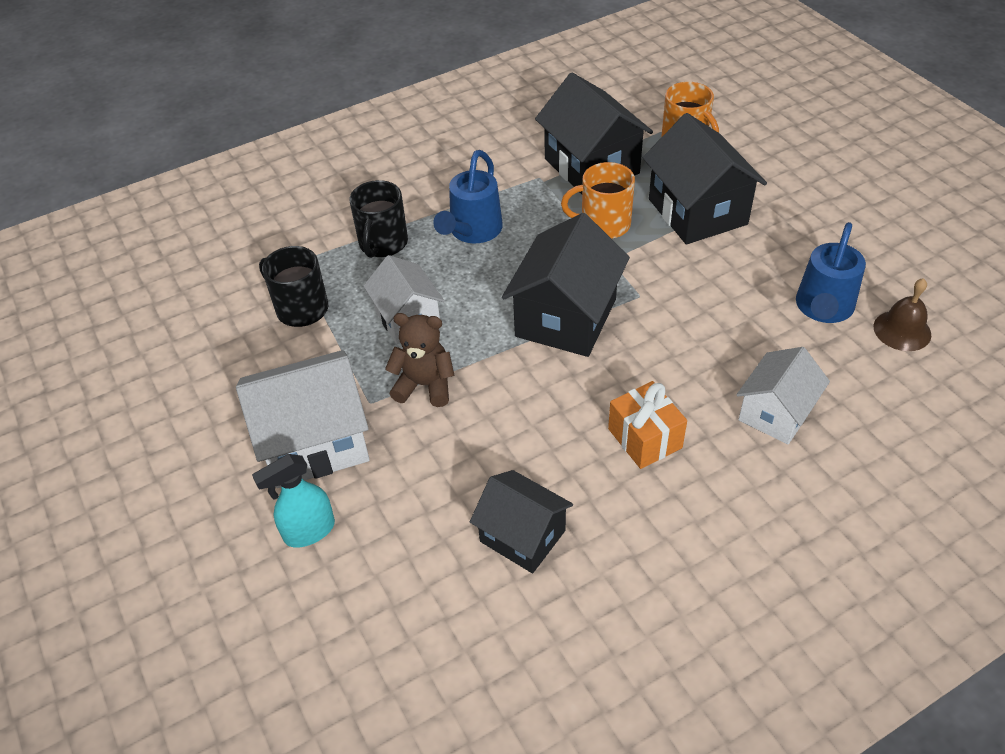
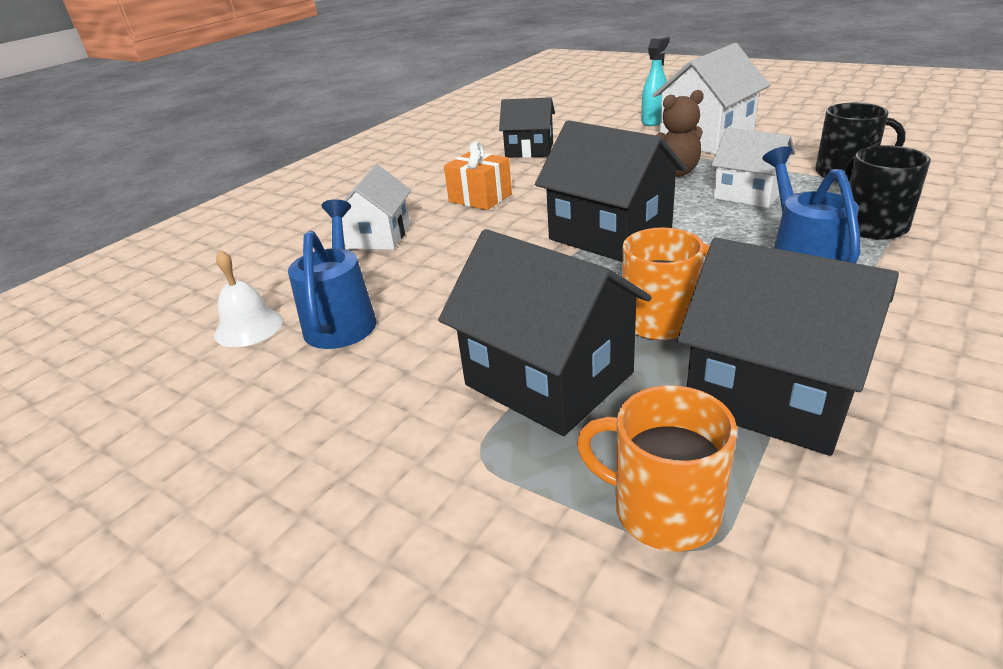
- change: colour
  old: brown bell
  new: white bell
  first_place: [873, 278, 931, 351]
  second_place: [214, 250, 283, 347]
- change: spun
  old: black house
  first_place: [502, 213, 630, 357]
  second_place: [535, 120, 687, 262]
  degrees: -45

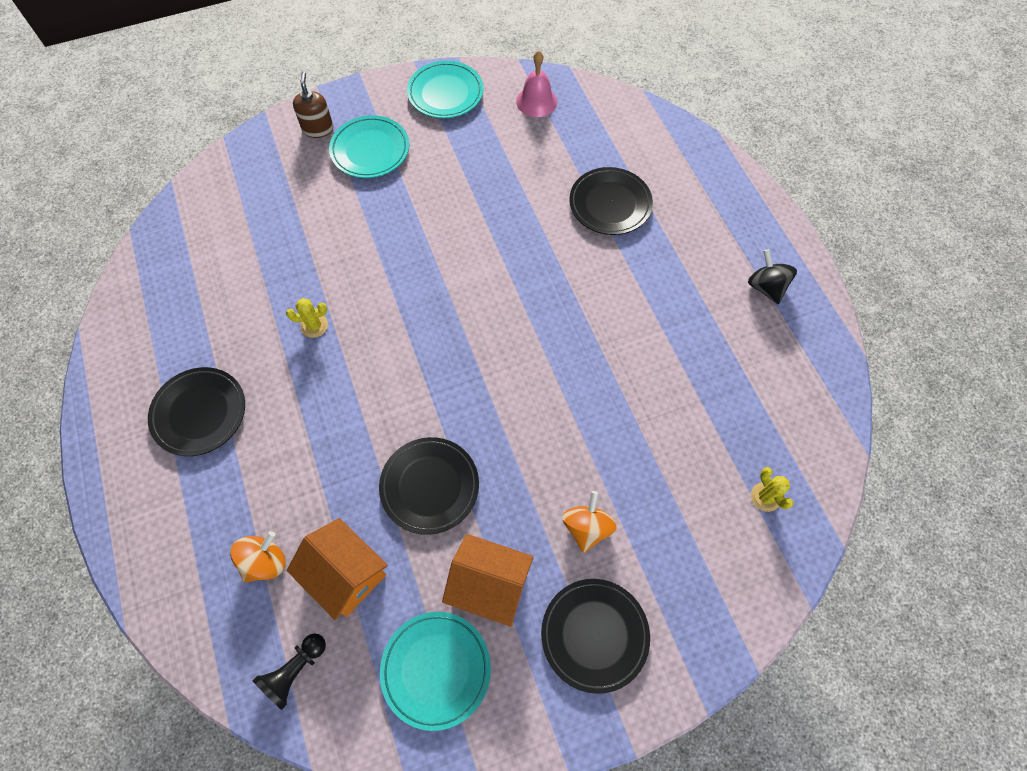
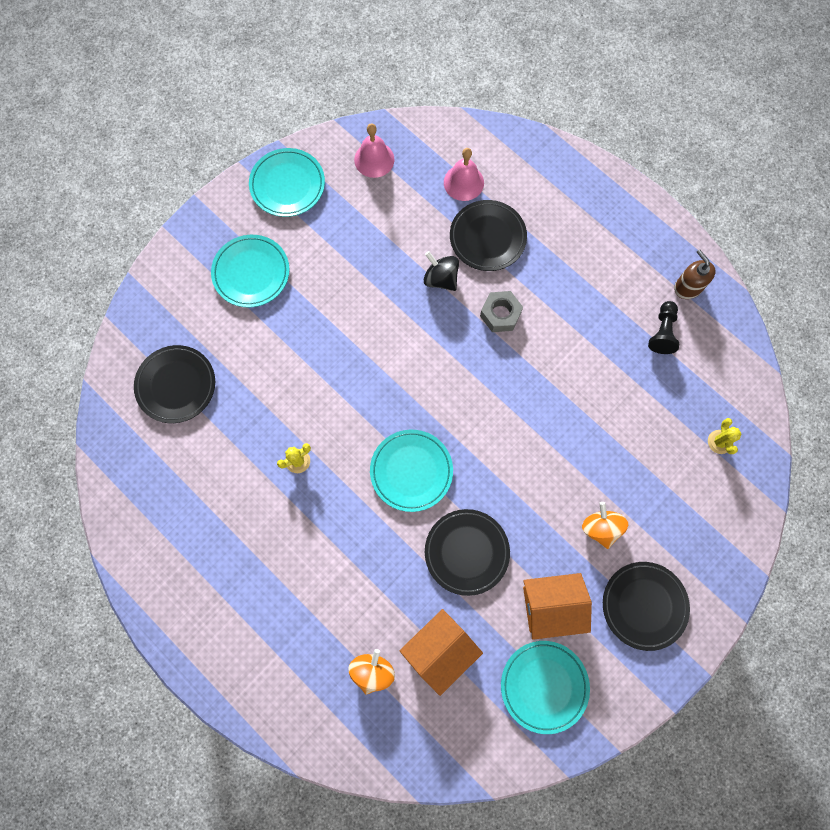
- change: relocated
  old: black plate
  first_place: [148, 367, 245, 456]
  second_place: [134, 345, 215, 423]
- change: appeared
  new: turquoise plate
  second_place: [370, 430, 453, 512]
- change: spun
  old: orange house
  first_place: [287, 518, 388, 620]
  second_place: [400, 609, 483, 696]
  degrees: -60
- change: relocated
  old: black spinning top
  first_place: [748, 249, 797, 304]
  second_place: [424, 251, 459, 291]
- change: appeared
  new: pink bell
  second_place: [444, 148, 484, 201]
- change: appeared
  new: grey nut
  second_place: [480, 291, 523, 332]
- change: relocated
  old: black pawn
  first_place: [252, 633, 326, 710]
  second_place: [648, 301, 679, 354]
- change: relocated
  old: brown soap dispenser
  first_place: [293, 72, 333, 138]
  second_place: [674, 250, 716, 299]
- change: spun
  old: yellow cactus
  first_place: [751, 467, 793, 512]
  second_place: [708, 418, 742, 454]
  degrees: 45

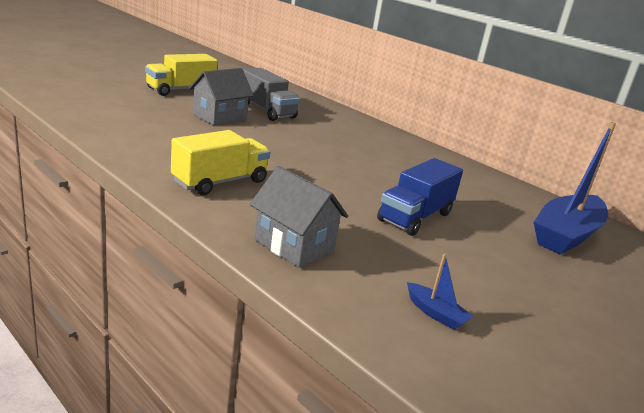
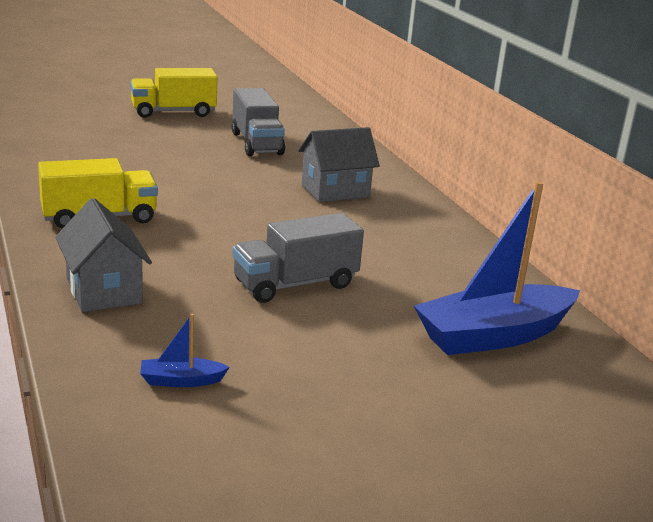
- change: spun
  old: blue boat
  first_place: [407, 254, 473, 330]
  second_place: [140, 314, 230, 387]
  degrees: 105
- change: colour
  old: blue truck
  new: grey truck
  first_place: [377, 158, 463, 236]
  second_place: [232, 213, 364, 303]
- change: relocated
  old: grey house
  first_place: [189, 68, 254, 125]
  second_place: [298, 127, 380, 202]

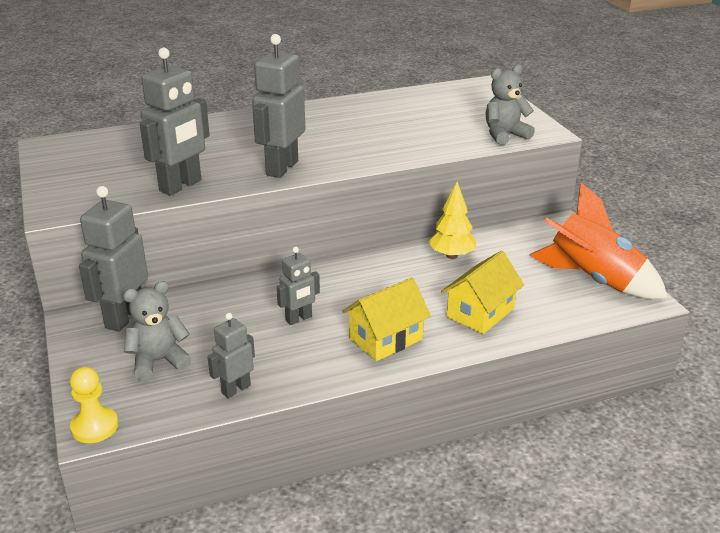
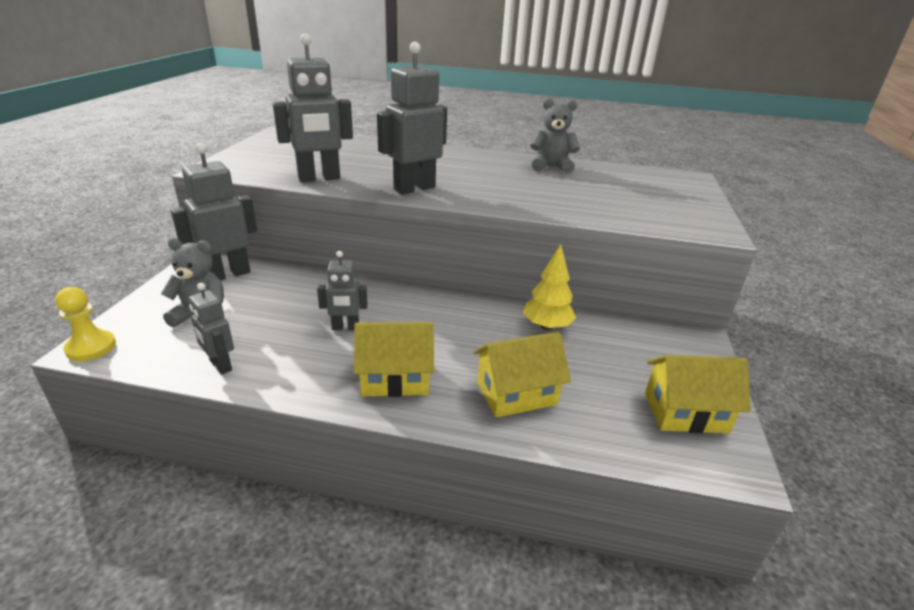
- change: spun
  old: grey robot
  first_place: [207, 313, 255, 398]
  second_place: [188, 283, 234, 375]
  degrees: -120
- change: relocated
  old: grey teddy bear
  first_place: [486, 64, 535, 145]
  second_place: [530, 98, 580, 174]
- change: exchanged
  old: orange rocket
  new: yellow house
  first_place: [529, 183, 668, 299]
  second_place: [645, 355, 751, 433]

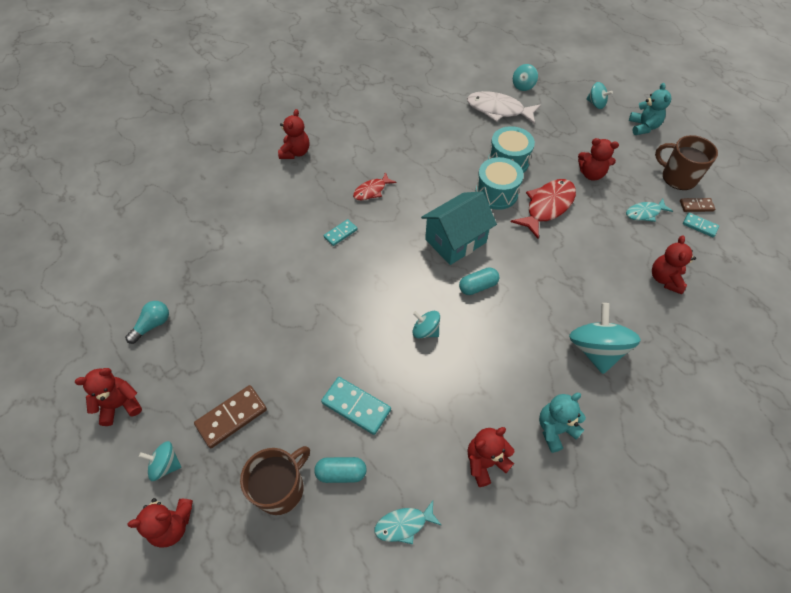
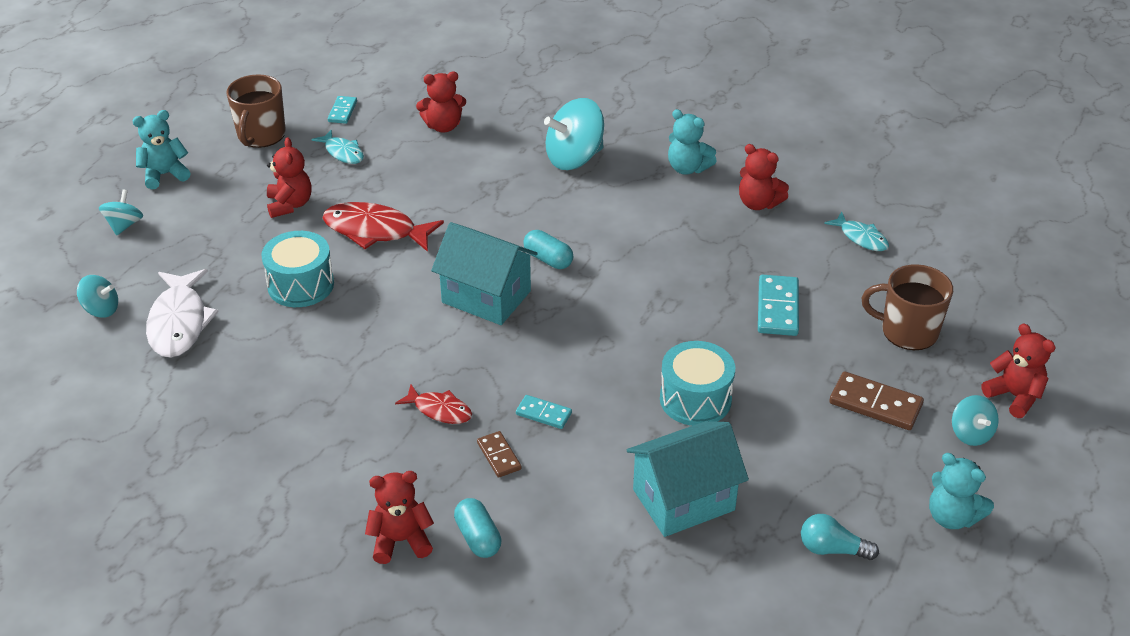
- change: relocated
  old: turquoise capsule
  first_place: [314, 457, 367, 483]
  second_place: [454, 498, 502, 558]
- change: relocated
  old: brown domino
  first_place: [680, 198, 715, 212]
  second_place: [477, 431, 522, 478]
- change: appeared
  new: turquoise house
  second_place: [627, 421, 749, 537]
- change: relocated
  old: turquoise drum
  first_place: [475, 157, 524, 210]
  second_place: [660, 341, 735, 426]
- change: colour
  old: red teddy bear
  new: turquoise teddy bear
  first_place: [75, 368, 142, 426]
  second_place: [929, 453, 994, 529]
- change: missing
  old: turquoise spinning top
  first_place: [413, 311, 440, 338]

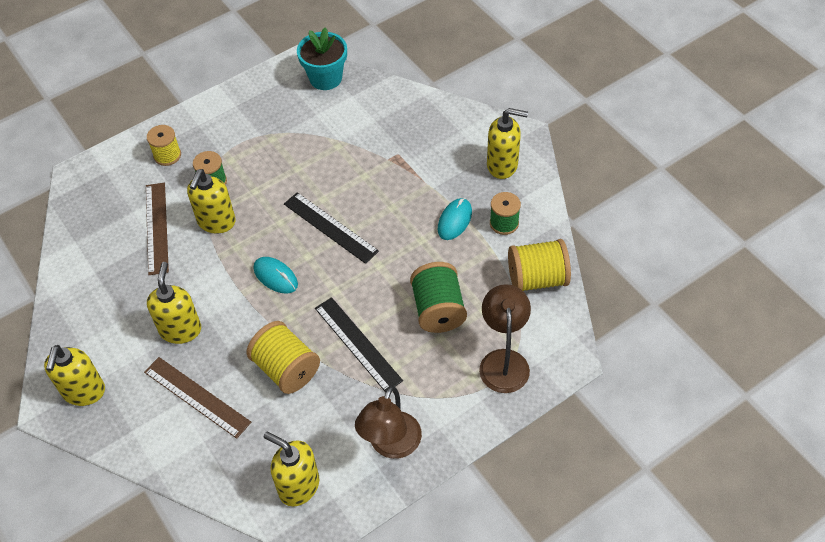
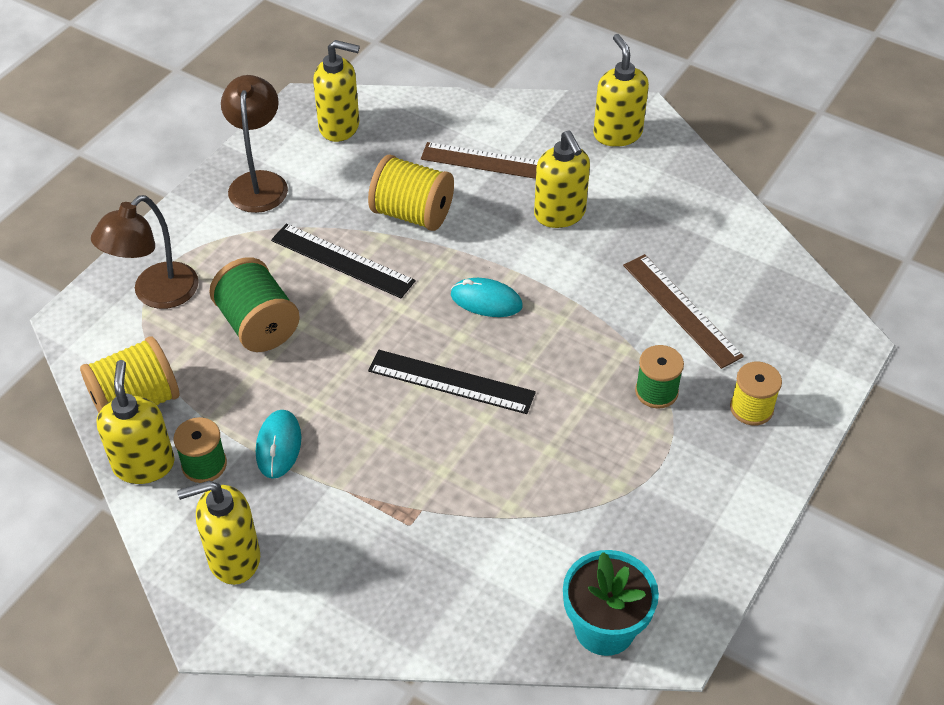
- change: spun
  old: brown lamp
  first_place: [479, 284, 531, 393]
  second_place: [91, 195, 199, 309]
  degrees: 60
- change: relocated
  old: yellow soap dispenser
  first_place: [187, 169, 236, 234]
  second_place: [97, 360, 175, 484]

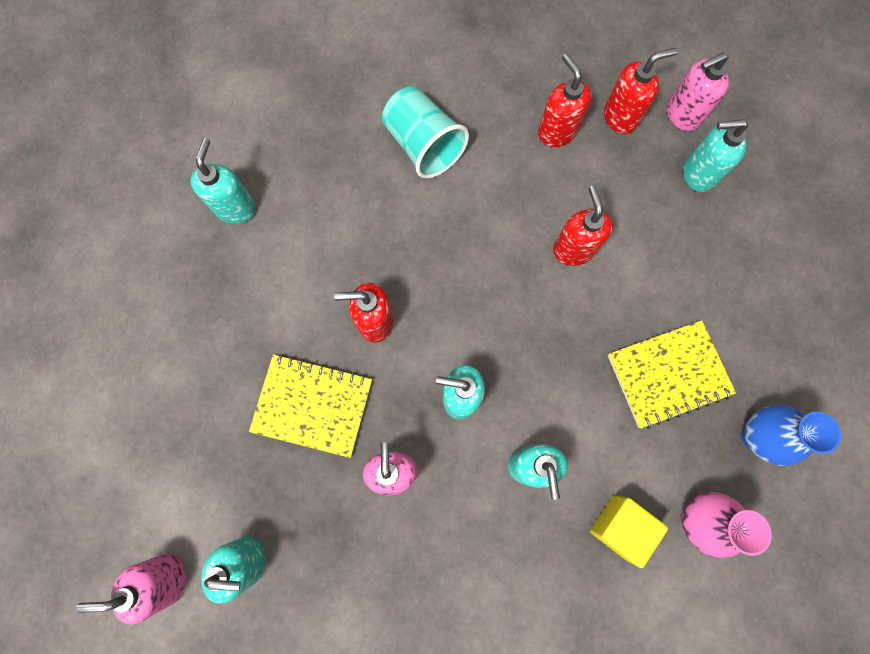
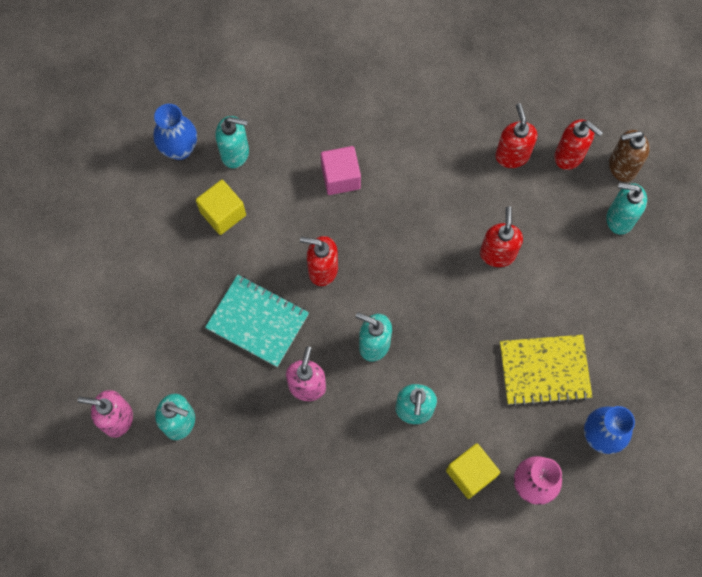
- change: appeared
  new: blue vase
  second_place: [153, 104, 197, 160]
- change: appeared
  new: yellow cube
  second_place: [196, 180, 246, 235]
- change: colour
  old: yellow notebook
  new: turquoise notebook
  first_place: [249, 354, 372, 458]
  second_place: [205, 275, 309, 367]
- change: spun
  old: turquoise soap dispenser
  first_place: [190, 138, 256, 224]
  second_place: [215, 116, 249, 168]
  degrees: 75
- change: appeared
  new: pink cube
  second_place: [321, 146, 361, 195]
- change: spun
  old: red soap dispenser
  first_place: [604, 48, 678, 134]
  second_place: [554, 120, 603, 170]
  degrees: 45
- change: colour
  old: pink soap dispenser
  new: brown soap dispenser
  first_place: [667, 52, 729, 131]
  second_place: [609, 130, 650, 182]
- change: missing
  old: turquoise cup
  first_place: [382, 86, 469, 179]

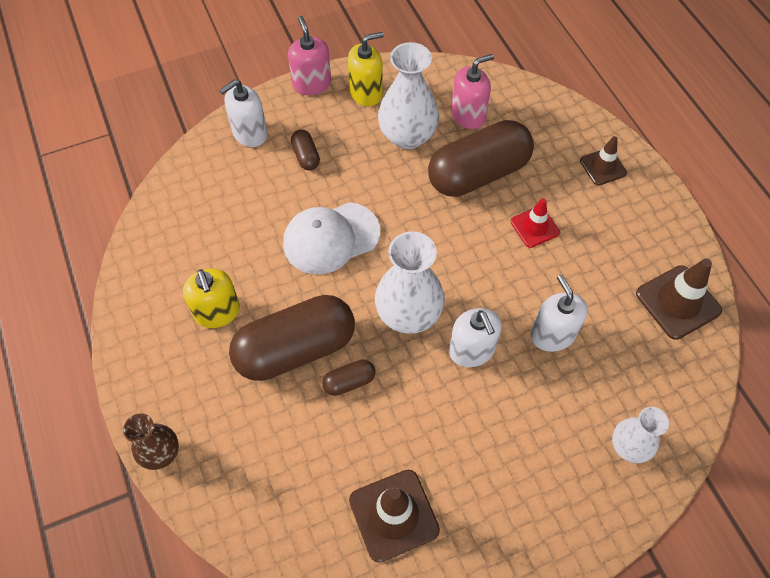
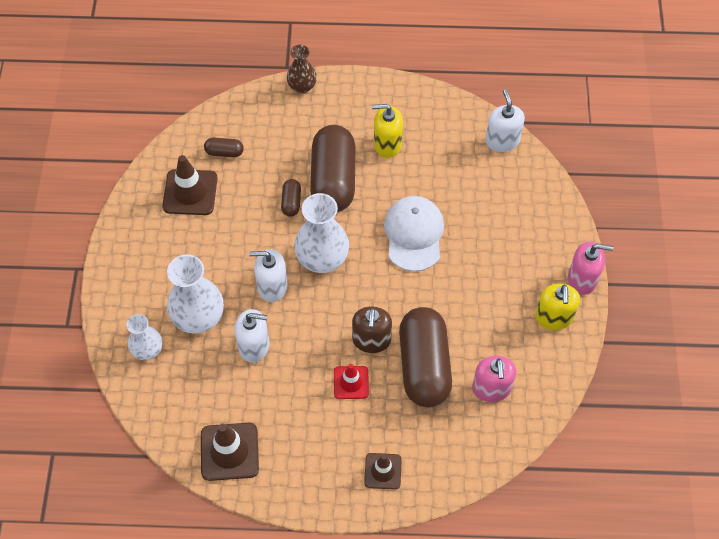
- change: relocated
  old: white vase
  first_place: [378, 42, 439, 149]
  second_place: [167, 254, 224, 334]
- change: relocated
  old: brown capsule
  first_place: [291, 130, 320, 170]
  second_place: [204, 138, 244, 157]
- change: appeared
  new: brown soap dispenser
  second_place: [352, 307, 392, 353]
- change: relocated
  old: white soap dispenser
  first_place: [219, 80, 268, 147]
  second_place: [485, 89, 525, 152]

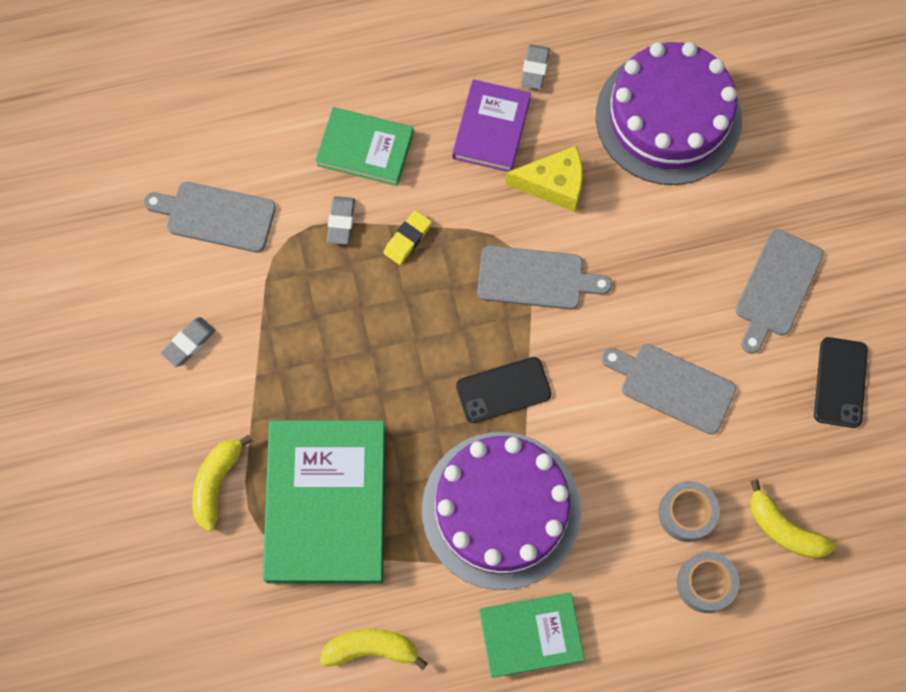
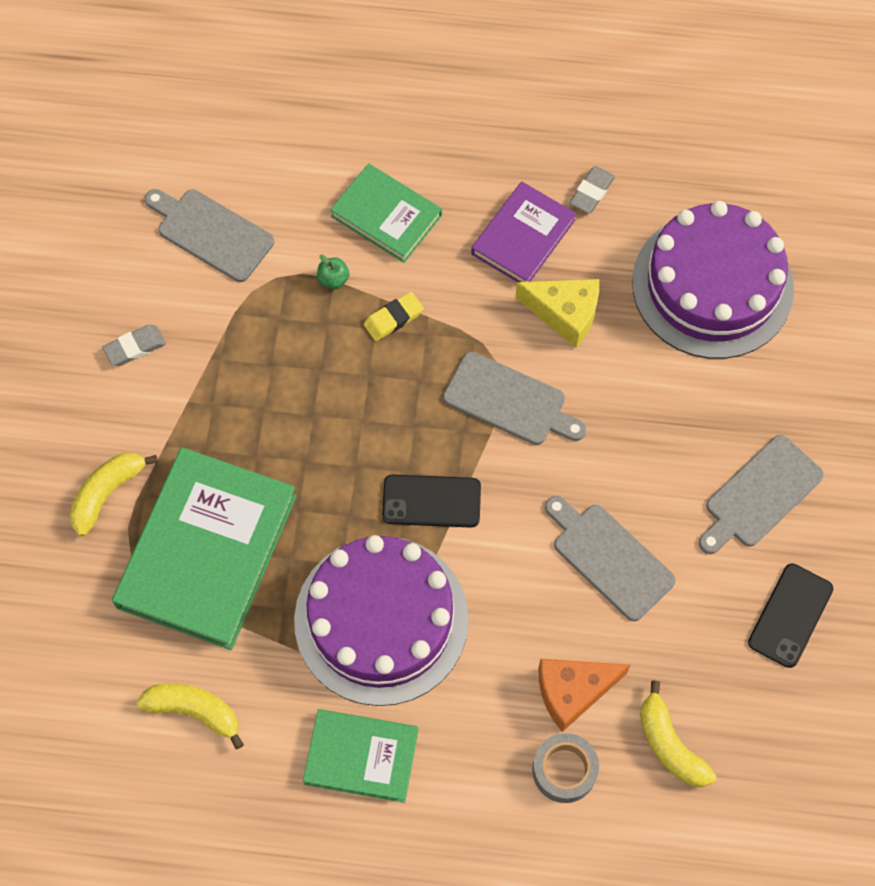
- change: exchanged
  old: grey eraser
  new: green apple
  first_place: [327, 196, 355, 244]
  second_place: [317, 255, 349, 289]
- change: exchanged
  old: grey tape
  new: orange cheese
  first_place: [658, 481, 720, 542]
  second_place: [538, 659, 630, 732]

